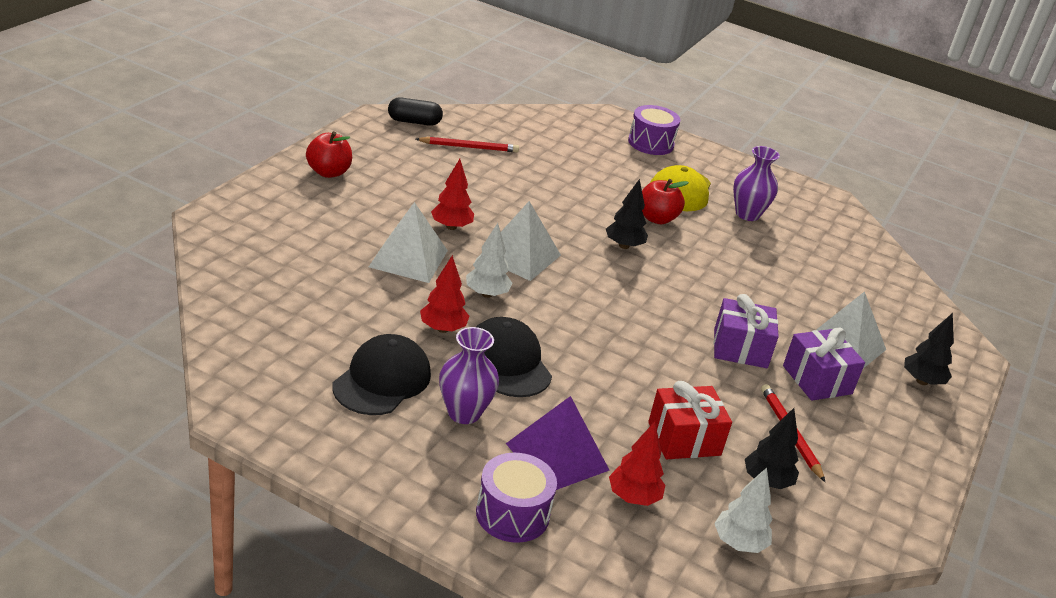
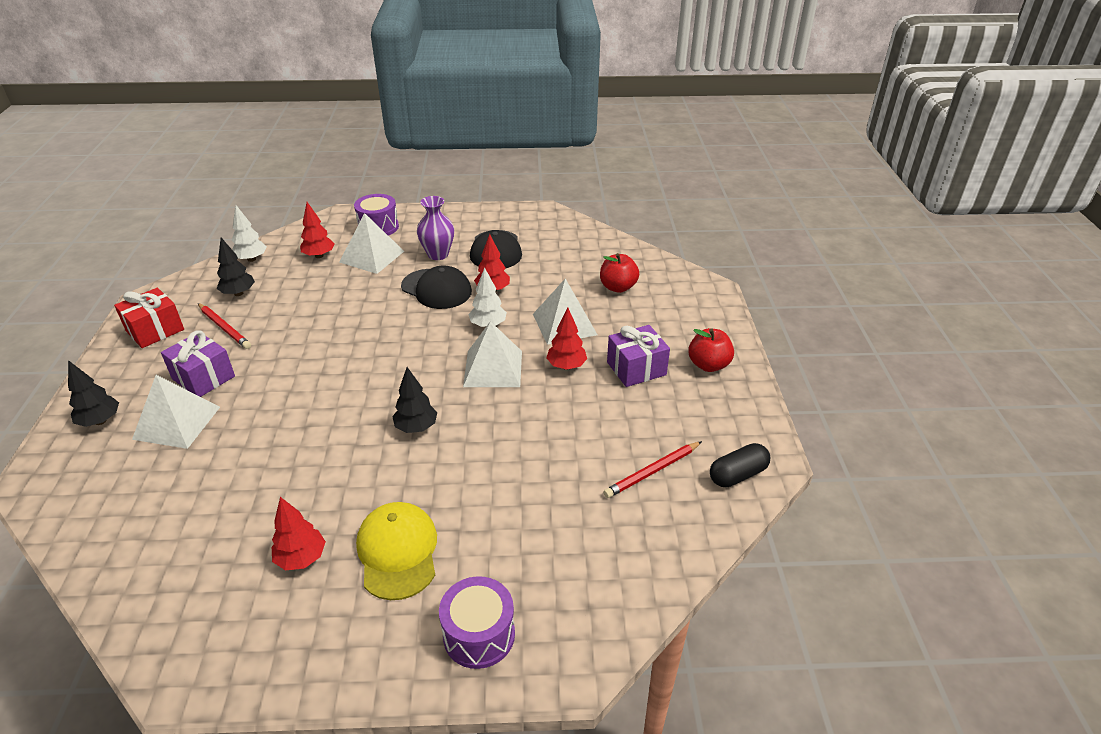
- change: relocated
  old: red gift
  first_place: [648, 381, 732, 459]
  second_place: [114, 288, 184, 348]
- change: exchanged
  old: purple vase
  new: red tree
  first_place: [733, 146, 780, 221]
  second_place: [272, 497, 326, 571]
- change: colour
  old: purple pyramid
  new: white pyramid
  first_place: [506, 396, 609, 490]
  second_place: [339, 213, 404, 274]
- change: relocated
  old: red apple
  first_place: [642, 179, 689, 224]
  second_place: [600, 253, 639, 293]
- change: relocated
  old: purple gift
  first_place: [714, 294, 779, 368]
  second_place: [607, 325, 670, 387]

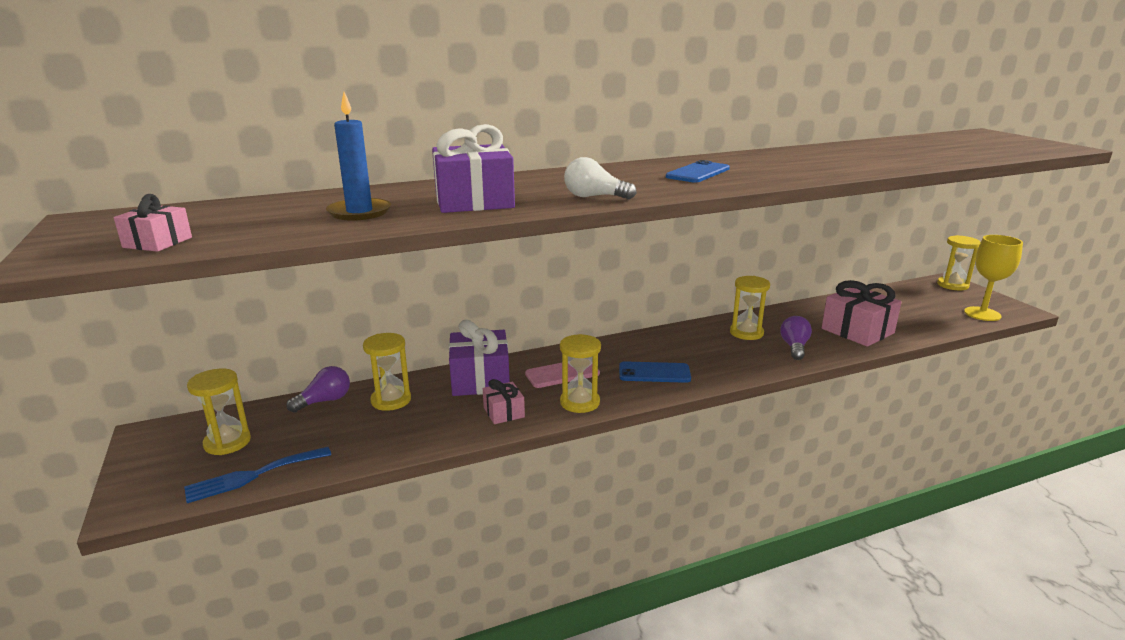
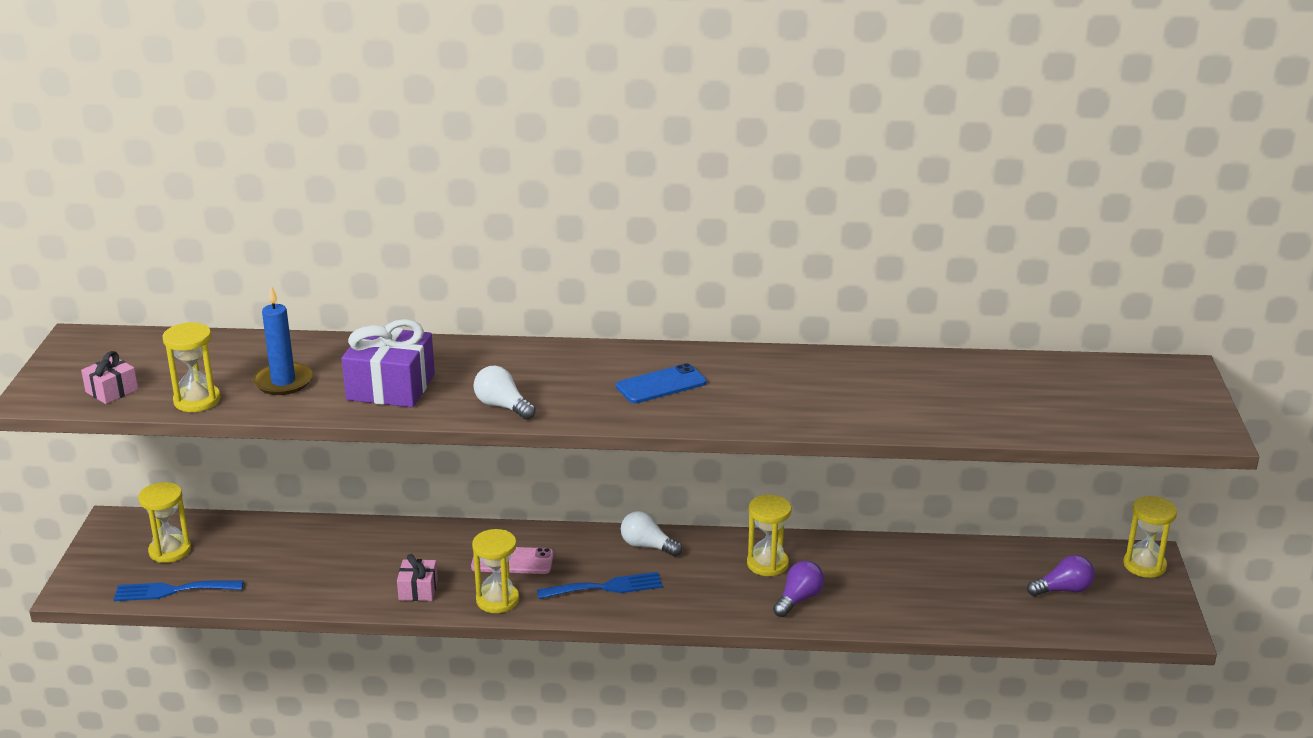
- change: relocated
  old: yellow hourglass
  first_place: [363, 333, 411, 411]
  second_place: [163, 322, 221, 412]
- change: exchanged
  old: blue phone
  new: blue fork
  first_place: [619, 361, 691, 383]
  second_place: [537, 572, 663, 599]
- change: appeared
  new: white light bulb
  second_place: [621, 511, 682, 557]
- change: relocated
  old: purple light bulb
  first_place: [286, 366, 350, 413]
  second_place: [1027, 555, 1095, 597]
- change: missing
  old: purple gift
  first_place: [449, 319, 510, 396]
- change: missing
  old: pink gift
  first_place: [822, 280, 901, 347]
- change: missing
  old: yellow goblet
  first_place: [964, 235, 1023, 321]

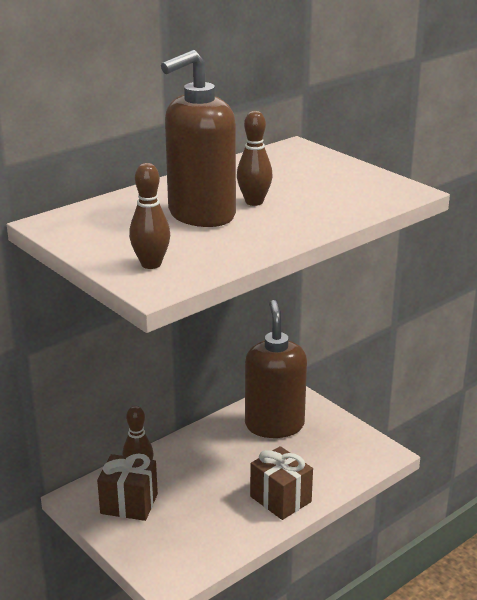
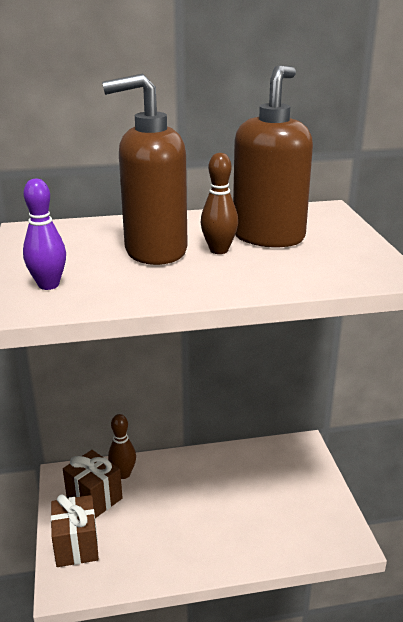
- change: colour
  old: brown bowling pin
  new: purple bowling pin
  first_place: [129, 163, 170, 269]
  second_place: [23, 179, 66, 290]
- change: relocated
  old: brown gift
  first_place: [250, 446, 313, 520]
  second_place: [51, 494, 99, 567]
- change: relocated
  old: brown soap dispenser
  first_place: [245, 300, 307, 438]
  second_place: [233, 65, 313, 247]

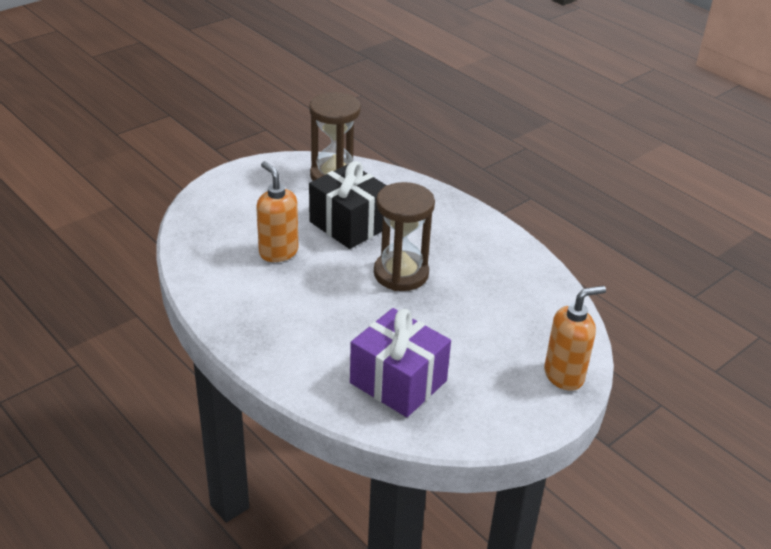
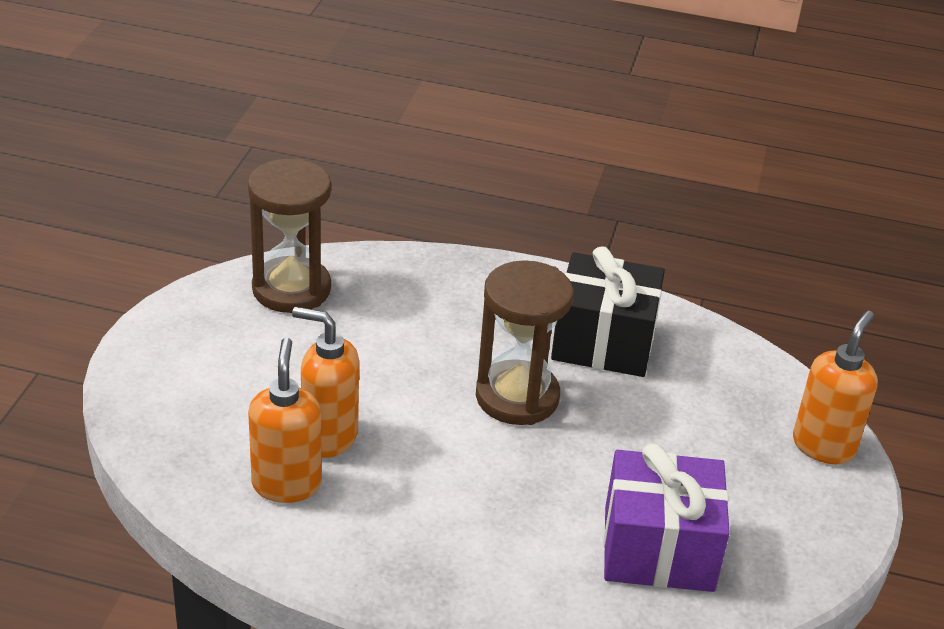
- change: appeared
  new: orange soap dispenser
  second_place: [248, 338, 321, 503]
- change: relocated
  old: black gift
  first_place: [309, 161, 386, 249]
  second_place: [551, 246, 665, 377]

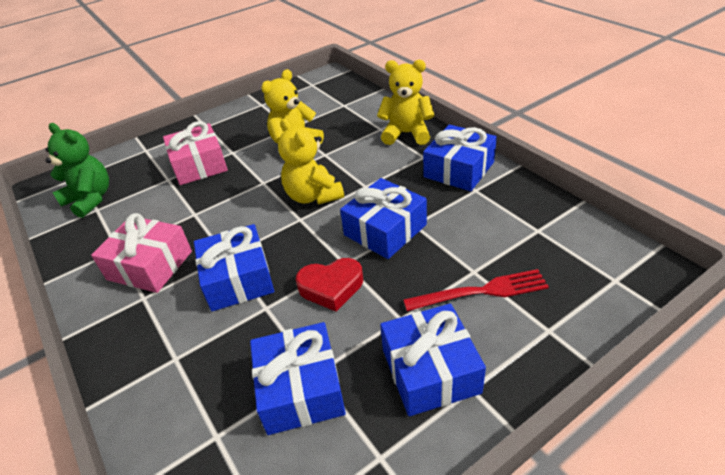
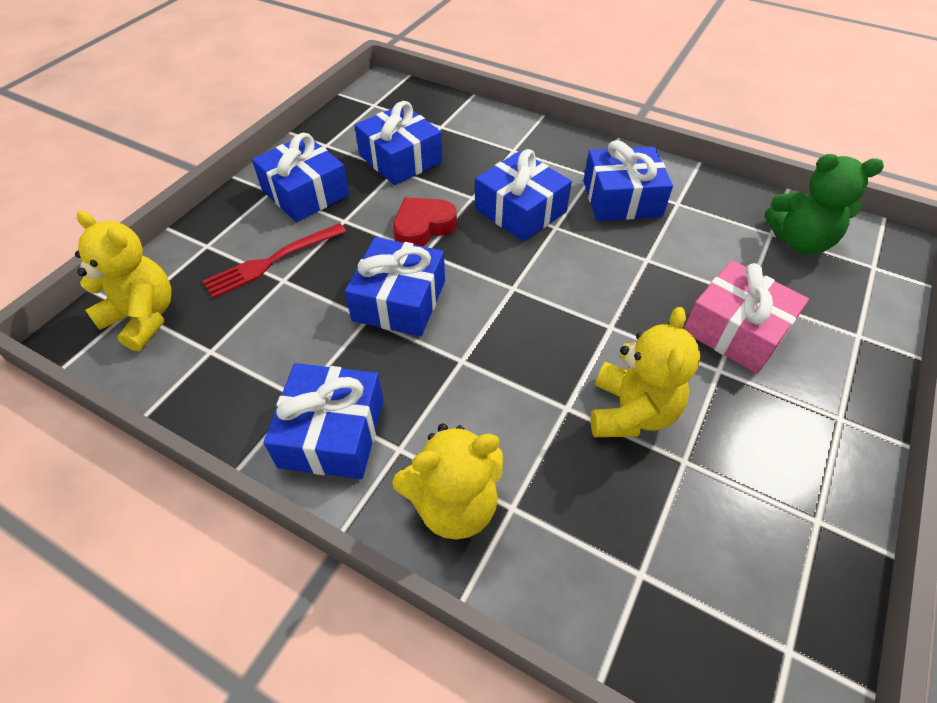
- change: relocated
  old: yellow teddy bear
  first_place: [278, 119, 344, 205]
  second_place: [75, 211, 171, 351]
- change: colour
  old: pink gift
  new: blue gift
  first_place: [91, 213, 192, 293]
  second_place: [583, 140, 673, 221]

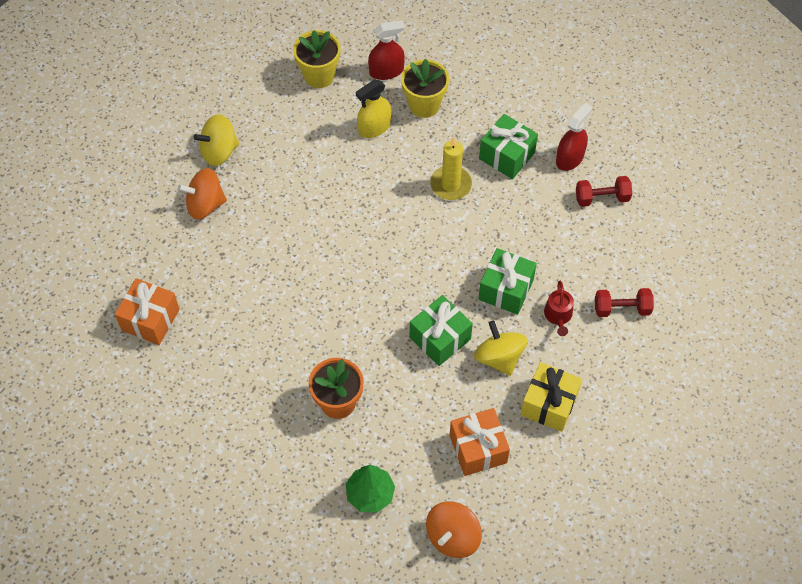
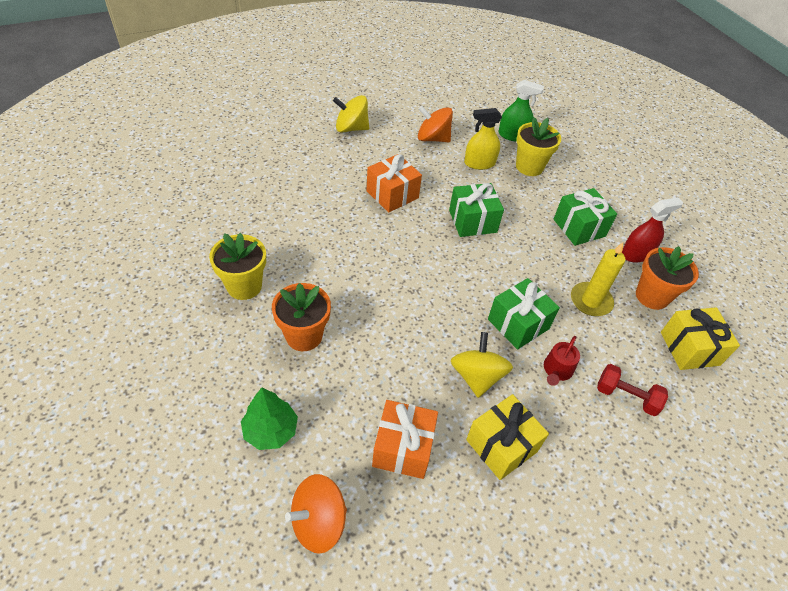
- change: relocated
  old: yellow flower pot
  first_place: [293, 30, 341, 88]
  second_place: [209, 233, 266, 300]
- change: relocated
  old: orange gift
  first_place: [115, 278, 180, 345]
  second_place: [366, 154, 422, 213]
- change: relocated
  old: orange spinning top
  first_place: [178, 168, 227, 220]
  second_place: [418, 106, 453, 142]
- change: relocated
  old: green gift
  first_place: [410, 295, 473, 366]
  second_place: [449, 183, 504, 237]
- change: colour
  old: red spray bottle
  new: green spray bottle
  first_place: [368, 20, 405, 80]
  second_place: [499, 80, 544, 142]
- change: relocated
  old: yellow candle
  first_place: [430, 137, 472, 200]
  second_place: [571, 242, 625, 316]
- change: exchanged
  old: red dumbbell
  new: orange flower pot
  first_place: [576, 176, 632, 207]
  second_place: [636, 246, 699, 310]
- change: appeared
  new: yellow gift
  second_place: [661, 307, 740, 370]

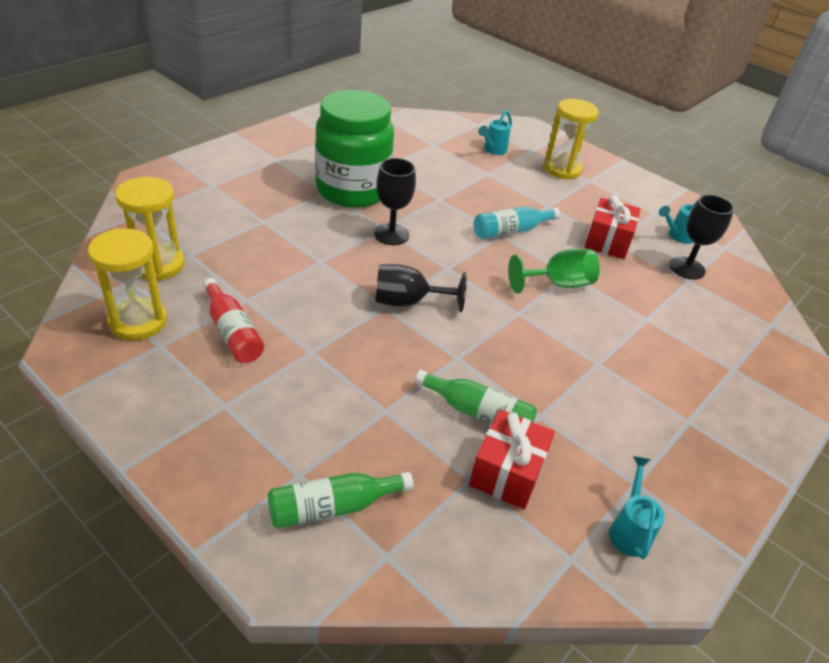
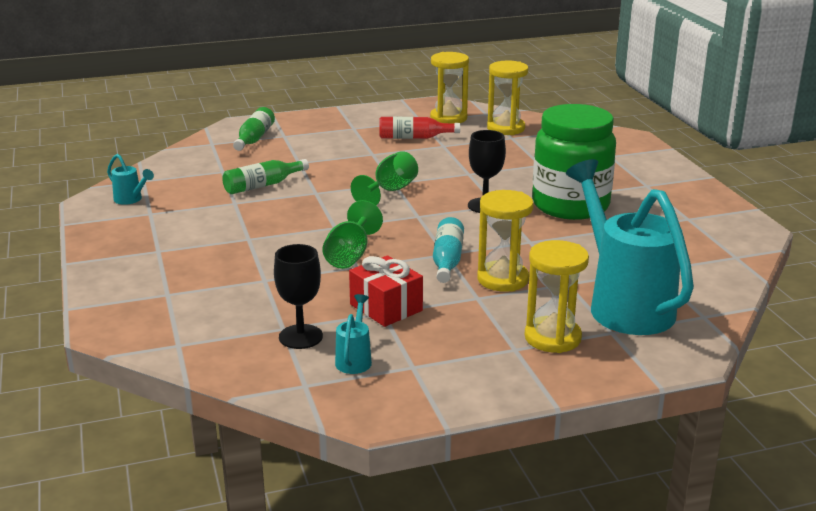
- change: colour
  old: black goblet
  new: green goblet
  first_place: [375, 264, 467, 312]
  second_place: [351, 151, 418, 206]
- change: appeared
  new: yellow hourglass
  second_place: [477, 190, 533, 292]
- change: size
  old: turquoise watering can
  first_place: [478, 110, 512, 155]
  second_place: [566, 159, 694, 335]
  factor: 2.5
- change: missing
  old: red gift
  first_place: [469, 409, 555, 509]

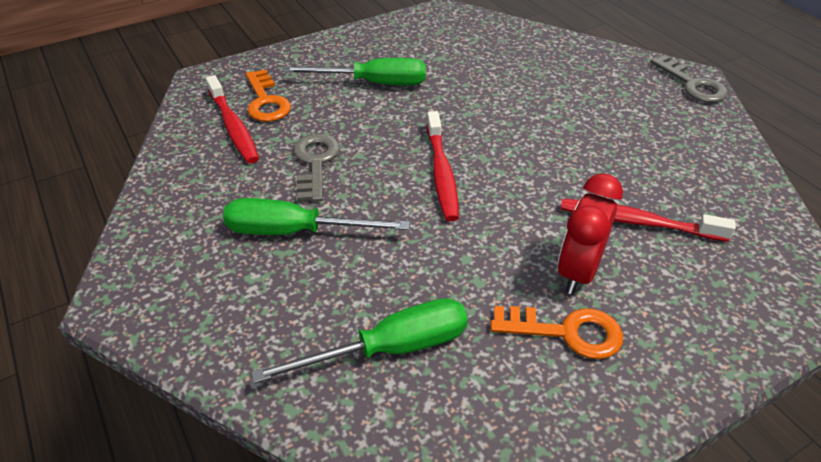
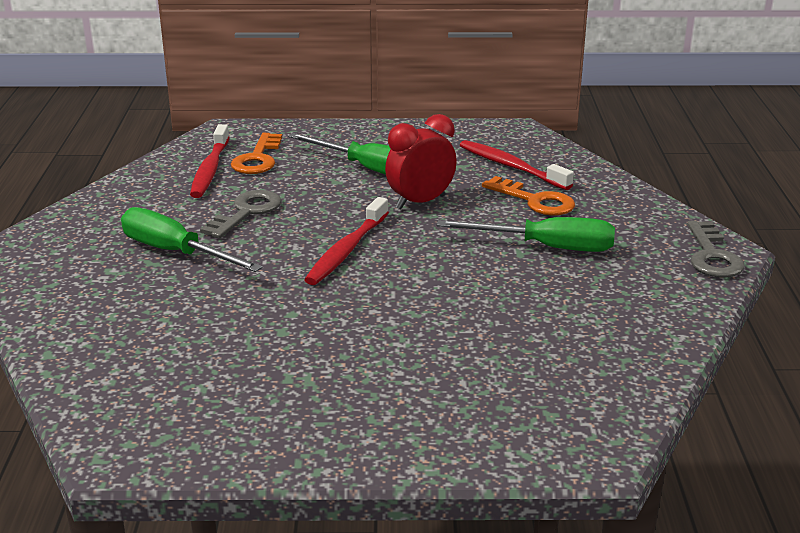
- change: relocated
  old: red clock
  first_place: [557, 173, 623, 294]
  second_place: [385, 114, 457, 209]
- change: relocated
  old: green screwdriver
  first_place: [251, 298, 468, 384]
  second_place: [437, 217, 615, 252]
- change: relocated
  old: red toothbrush
  first_place: [560, 199, 736, 242]
  second_place: [460, 140, 574, 190]
- change: relocated
  old: orange key
  first_place: [490, 306, 623, 359]
  second_place: [482, 176, 575, 216]

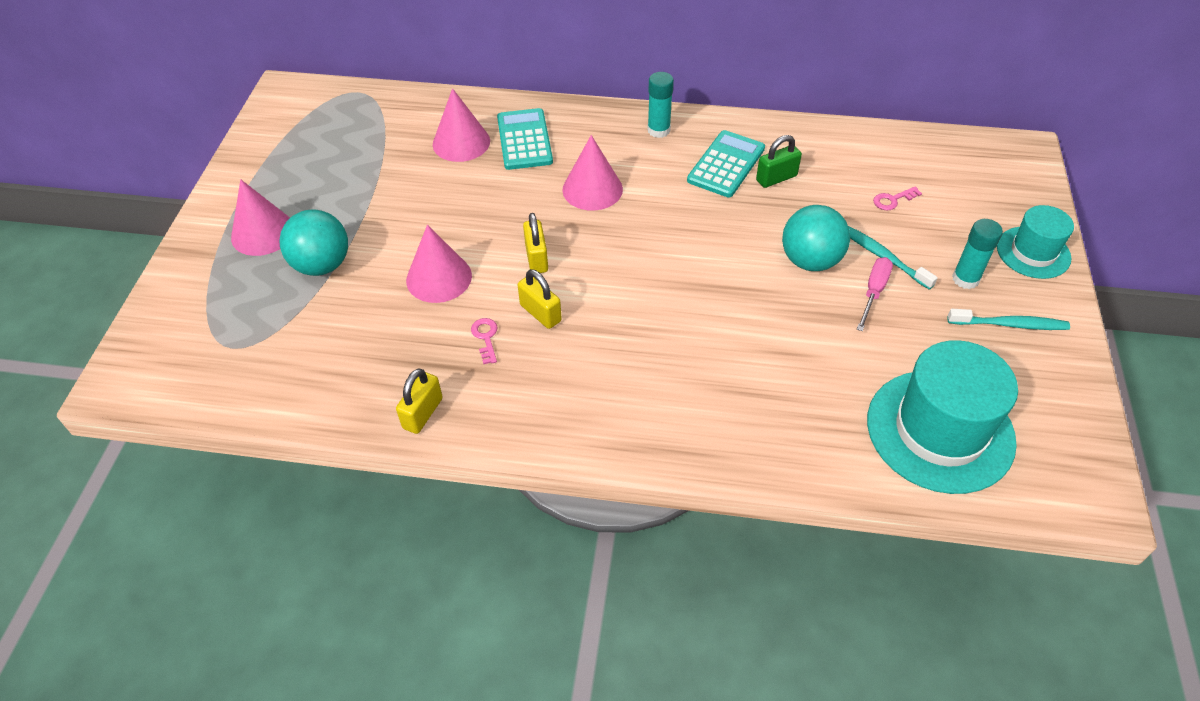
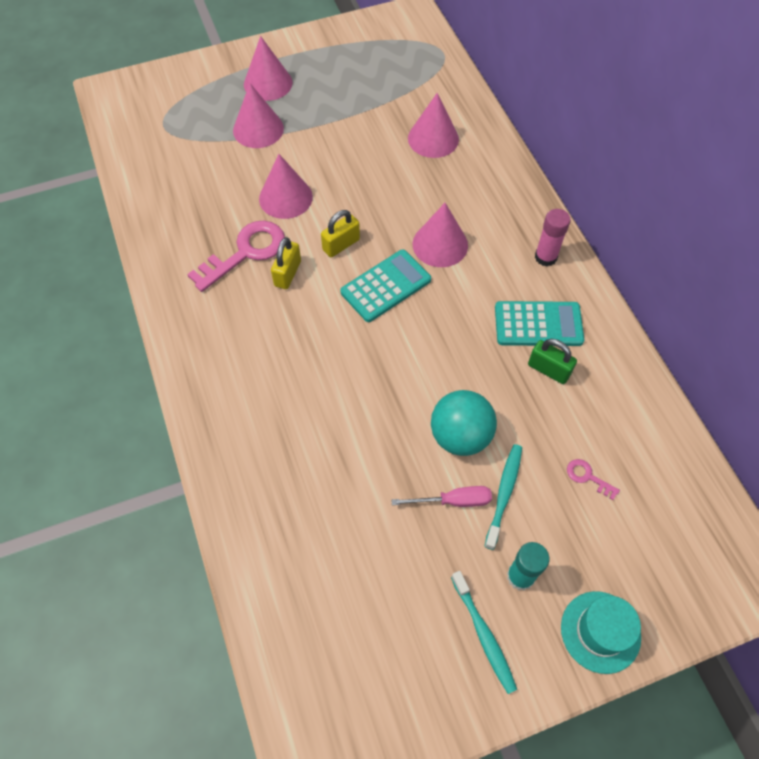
- change: size
  old: pink key
  first_place: [471, 318, 498, 364]
  second_place: [187, 221, 285, 292]
  factor: 2.24
- change: exchanged
  old: turquoise ball
  new: pink cone
  first_place: [280, 210, 348, 276]
  second_place: [233, 83, 284, 148]
- change: relocated
  old: turquoise calculator
  first_place: [497, 108, 553, 170]
  second_place: [340, 249, 431, 322]
- change: colour
  old: turquoise glue stick
  new: pink glue stick
  first_place: [647, 72, 674, 138]
  second_place: [535, 209, 571, 266]
- change: missing
  old: yellow padlock
  first_place: [396, 368, 443, 434]
- change: missing
  old: turquoise hat
  first_place: [867, 340, 1018, 494]

